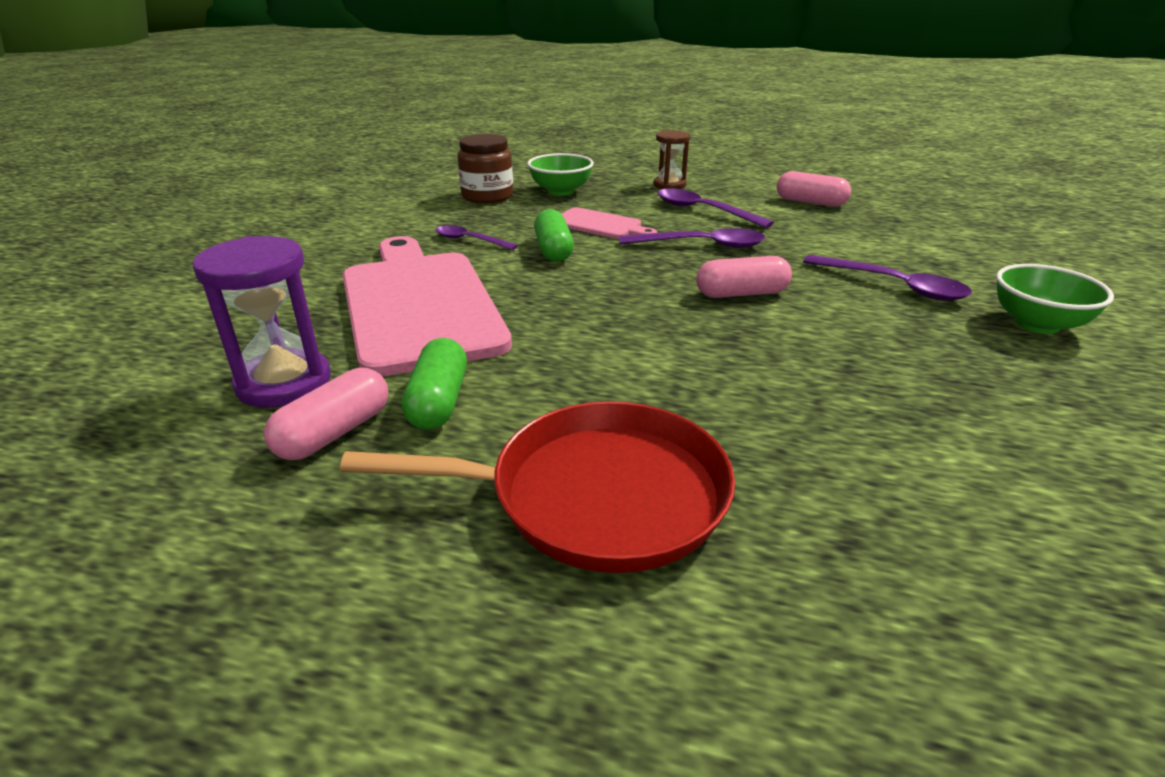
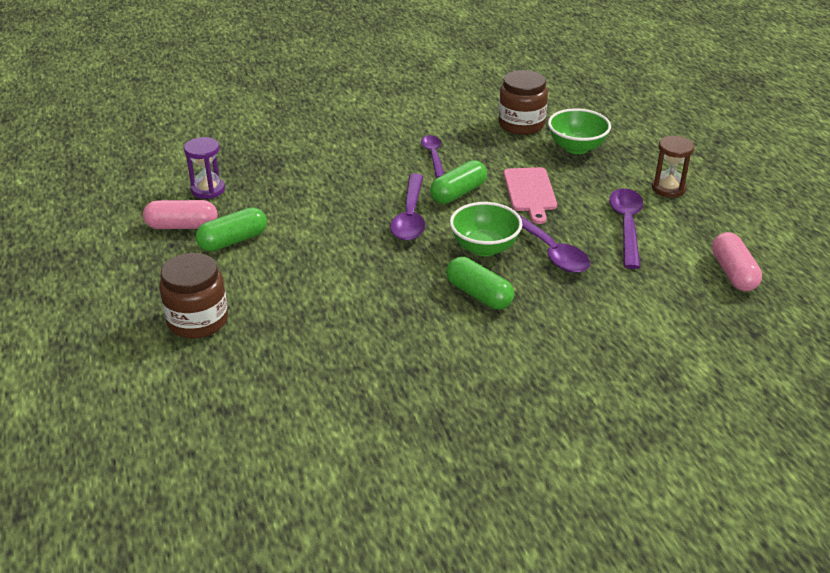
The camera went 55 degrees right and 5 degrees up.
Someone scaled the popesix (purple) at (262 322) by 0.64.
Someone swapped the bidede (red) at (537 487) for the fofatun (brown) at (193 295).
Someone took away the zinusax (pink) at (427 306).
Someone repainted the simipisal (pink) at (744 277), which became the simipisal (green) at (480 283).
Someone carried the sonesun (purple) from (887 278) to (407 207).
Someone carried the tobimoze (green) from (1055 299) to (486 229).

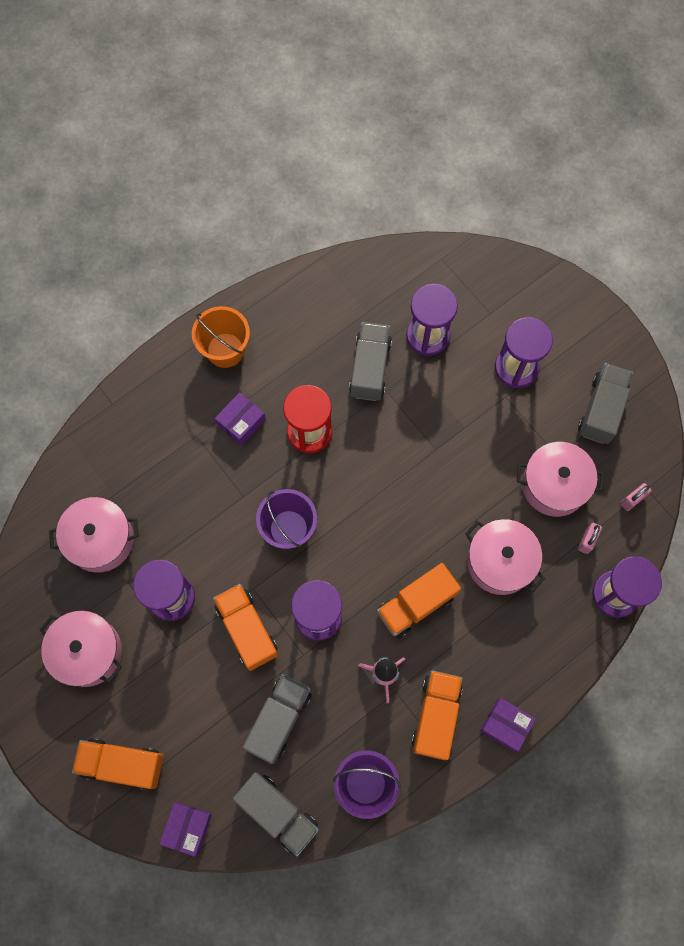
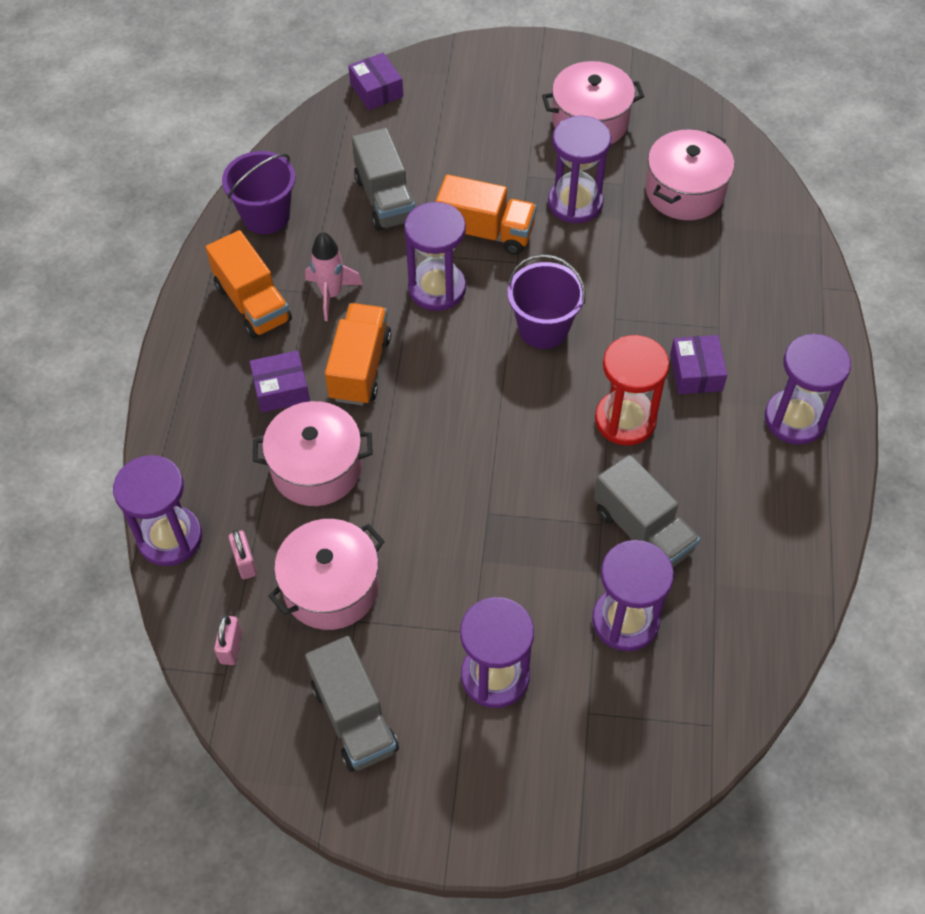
The camera went 135 degrees right and 15 degrees down.
Someone took away the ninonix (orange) at (118 764).
Someone swapped the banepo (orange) at (221 337) for the popesix (purple) at (808 389).
Someone took away the ninonix (grey) at (276 814).
Someone carried the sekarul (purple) from (508 725) to (280 381).

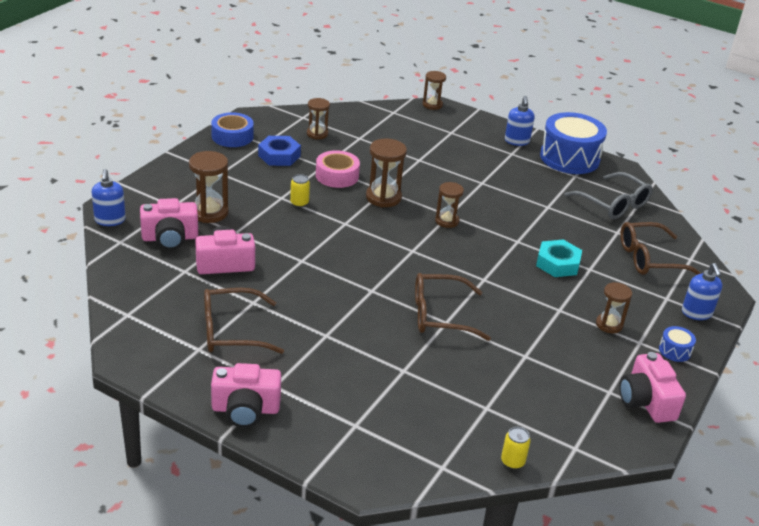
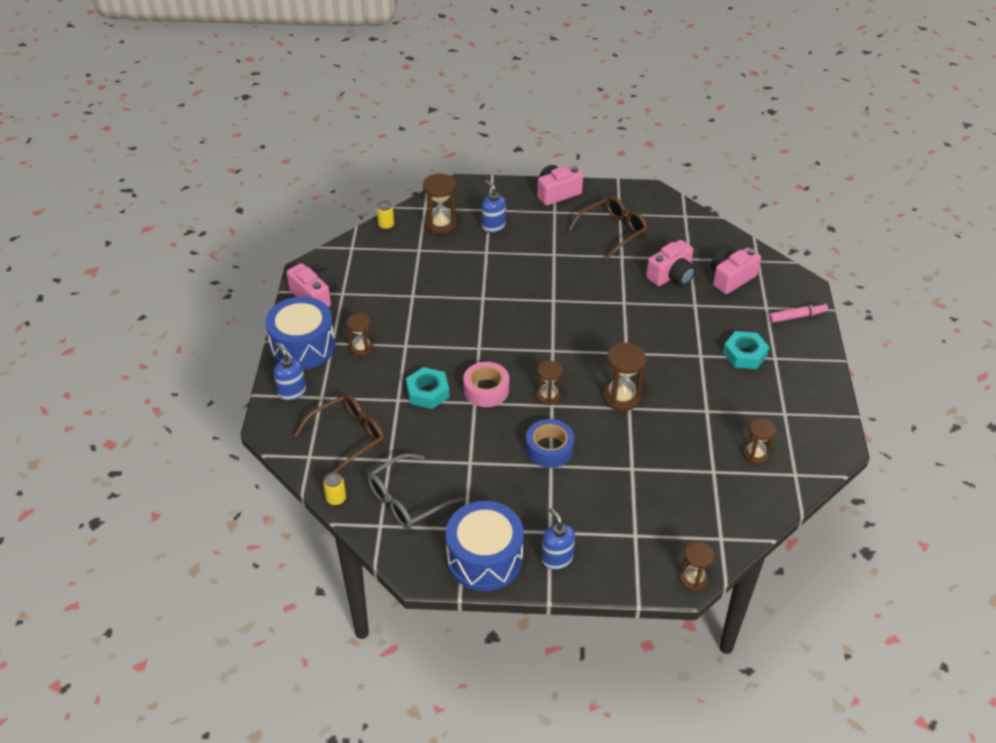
The camera went 155 degrees right and 10 degrees up.
Someone carried the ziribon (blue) from (109 197) to (494 206).
Someone carried the popesix (brown) from (209 187) to (440 204).
Someone carried the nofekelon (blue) from (232 129) to (550 443).
Someone took away the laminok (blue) at (279 151).
Someone carried the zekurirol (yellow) from (300 191) to (334 489).
Someone carried the nofekelon (pink) from (338 169) to (486 384).
Someone took away the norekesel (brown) at (453 307).
Someone rotated the norekesel (grey) at (608 195) by 60 degrees counterclockwise.
Someone scaled the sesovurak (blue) at (677 344) by 2.40.
Someone put down the laminok (turquoise) at (746 350).
Someone put down the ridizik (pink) at (798 313).

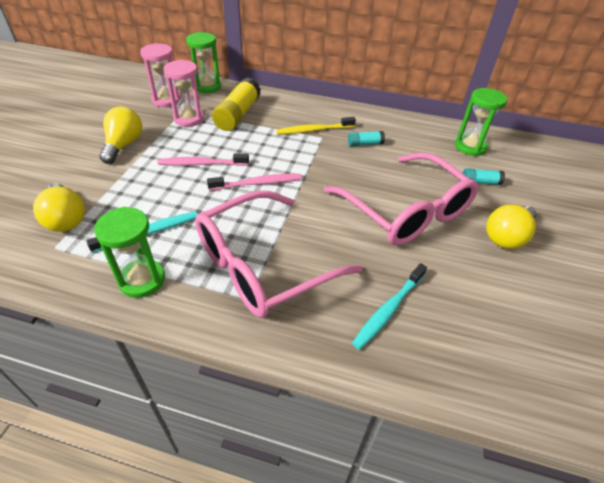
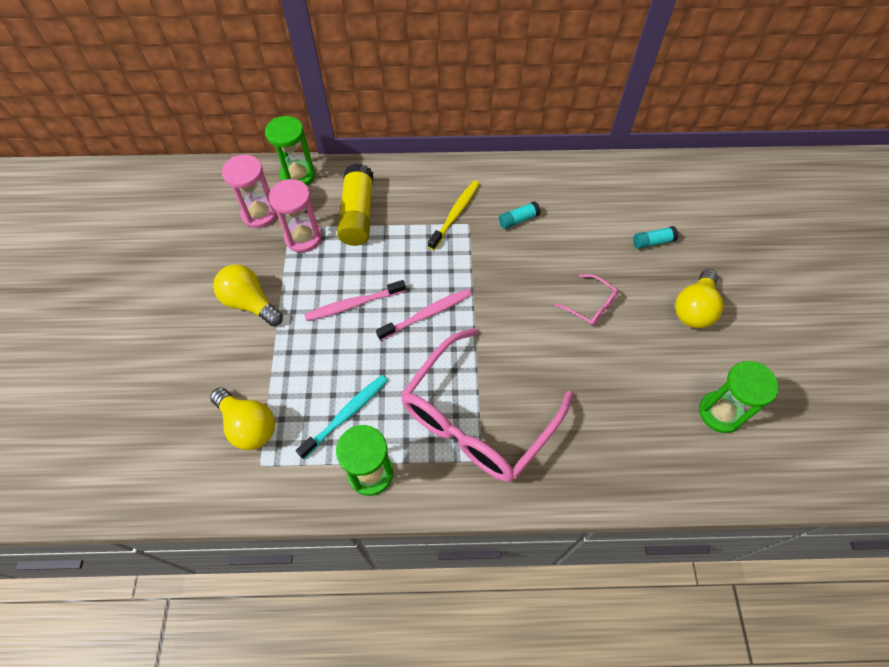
The camera went 15 degrees left and 15 degrees up.
Someone rotated the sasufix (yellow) at (120 135) by 45 degrees counterclockwise.
Someone rotated the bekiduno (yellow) at (316 126) by 150 degrees clockwise.
Someone scaled the norekesel (pink) at (401 199) by 0.40.
Someone took away the bekiduno (turquoise) at (389 306).
Someone carried the popesix (green) from (481 122) to (739 397).

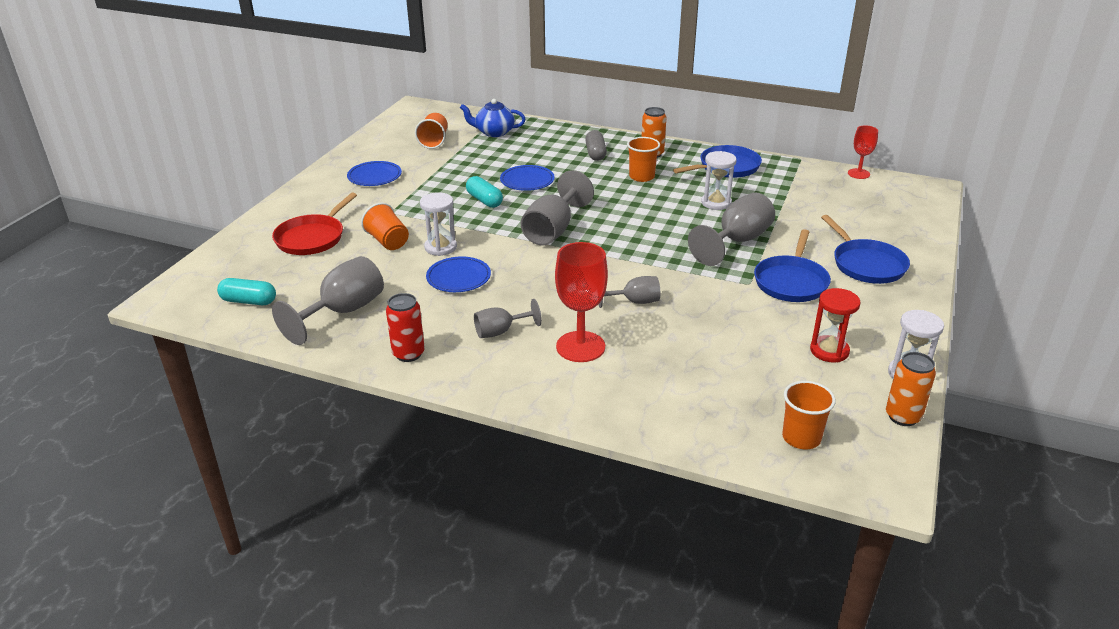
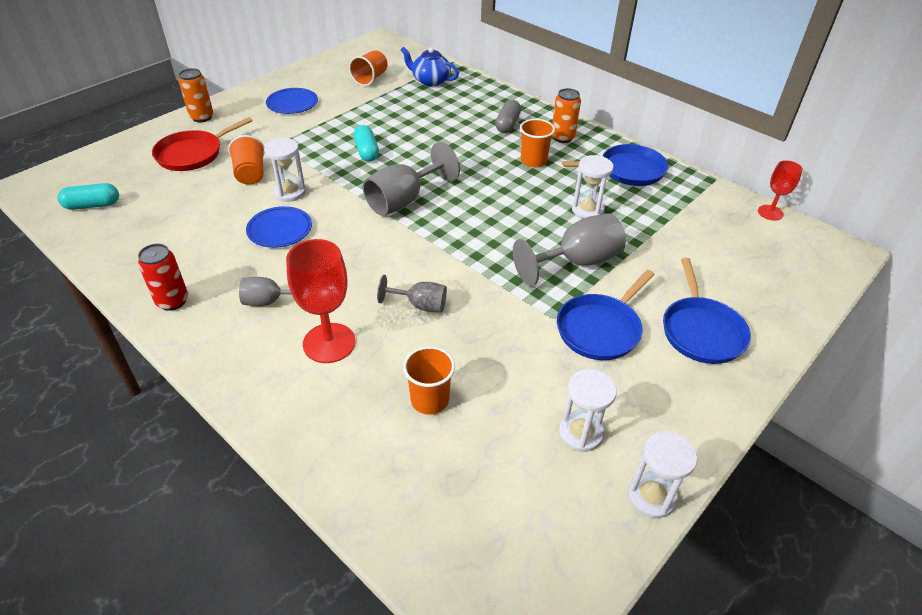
The camera went 20 degrees right and 10 degrees up.
Someone rotated the simipisal (turquoise) at (246 291) by 45 degrees counterclockwise.
Someone took away the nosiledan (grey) at (328 300).
Someone took away the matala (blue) at (527 178).
Someone carried the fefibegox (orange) from (809 415) to (429 380).
Someone repainted the popesix (red) at (835 325), which became the popesix (white) at (588 410).
Someone carried the zekurirol (orange) from (911 389) to (195 95).

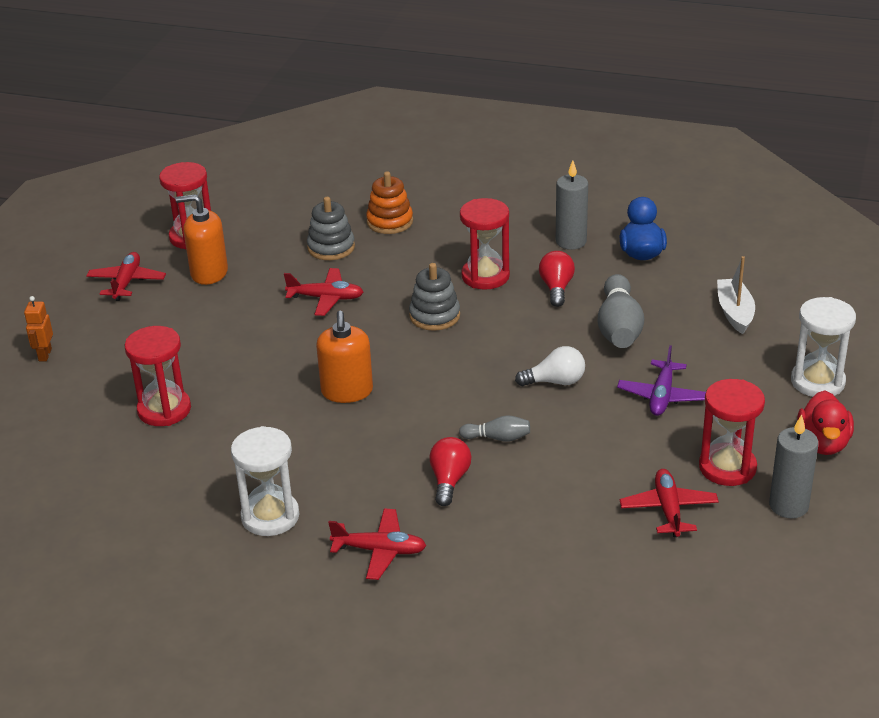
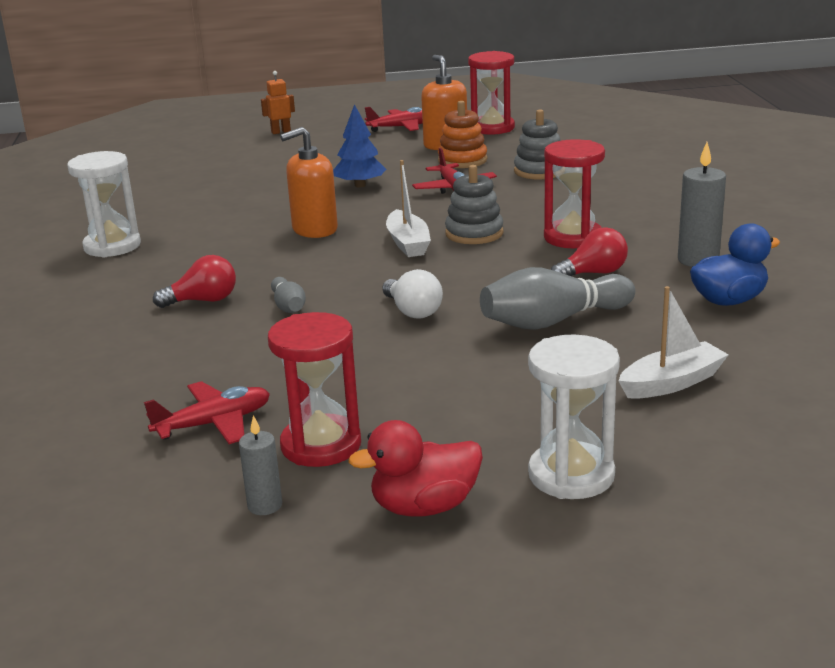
The camera went 65 degrees right and 10 degrees down.
Someone took away the popesix (red) at (158 376).
Someone took away the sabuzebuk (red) at (377 544).
Someone carried the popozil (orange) from (389 202) to (462 134).
Someone took away the sabuzebuk (purple) at (661 380).
Someone scaled the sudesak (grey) at (793 466) by 0.60.
Someone put down the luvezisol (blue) at (359 145).
Someone put down the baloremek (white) at (408 208).

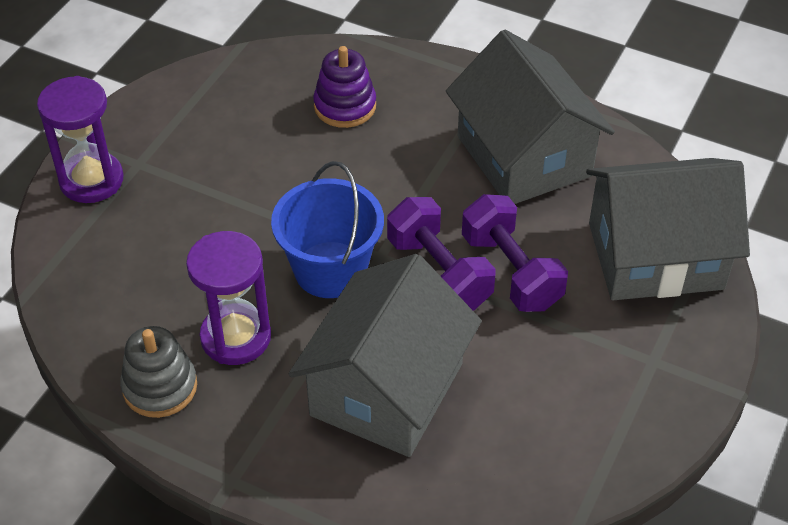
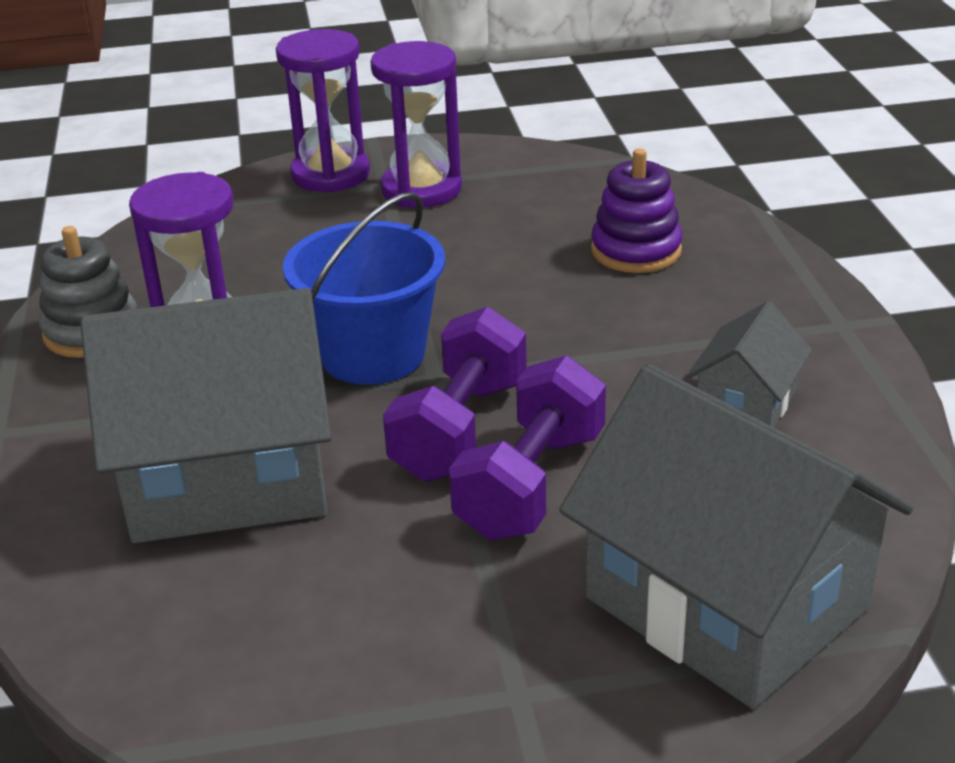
The camera went 55 degrees right and 15 degrees down.
Someone scaled the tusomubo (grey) at (530 117) by 0.48.
Someone put down the popesix (purple) at (416 124).

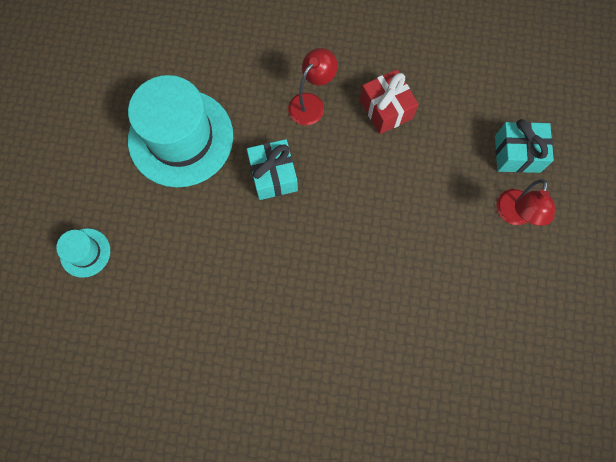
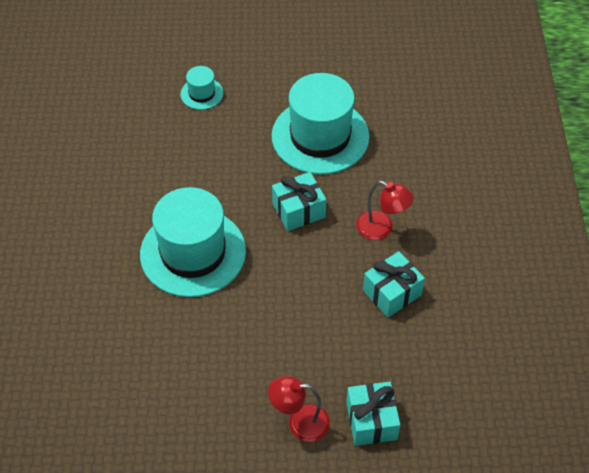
The camera went 80 degrees right and 20 degrees down.
Someone repainted the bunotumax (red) at (389 101), which became the bunotumax (turquoise) at (394 284).
Someone put down the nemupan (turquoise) at (193 242).

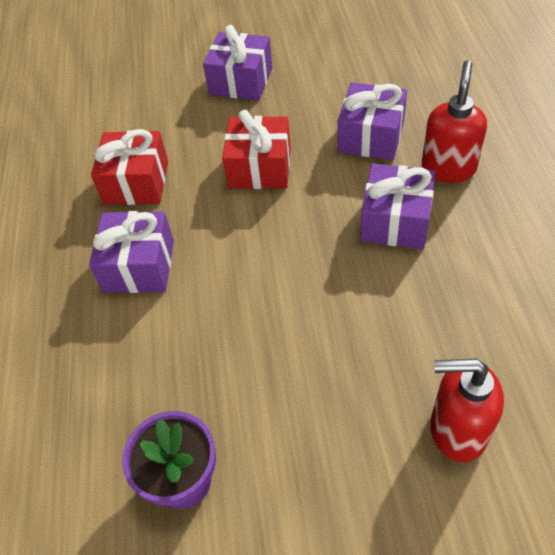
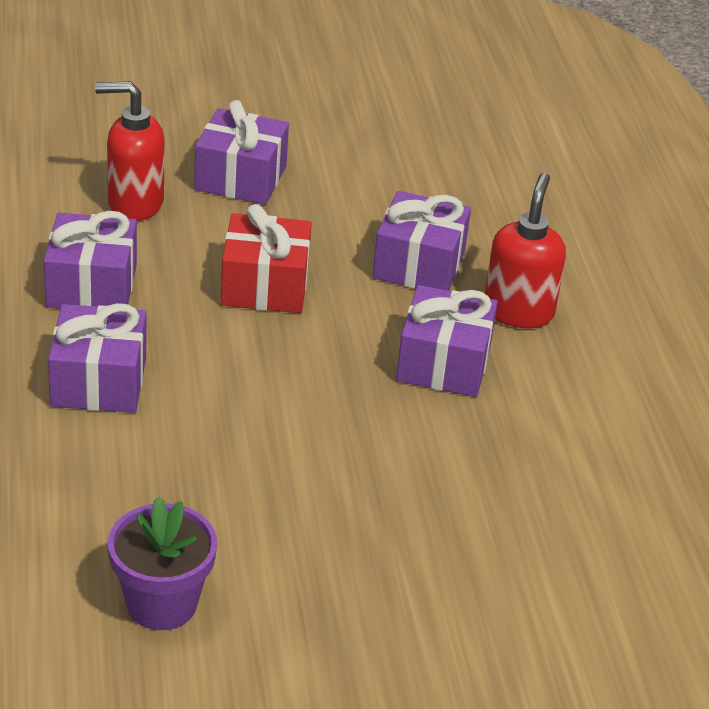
The camera went 10 degrees left and 15 degrees down.
Someone repainted the bunotumax (red) at (129 167), which became the bunotumax (purple) at (90 260).
Someone carried the ziribon (red) from (467 410) to (130 151).

